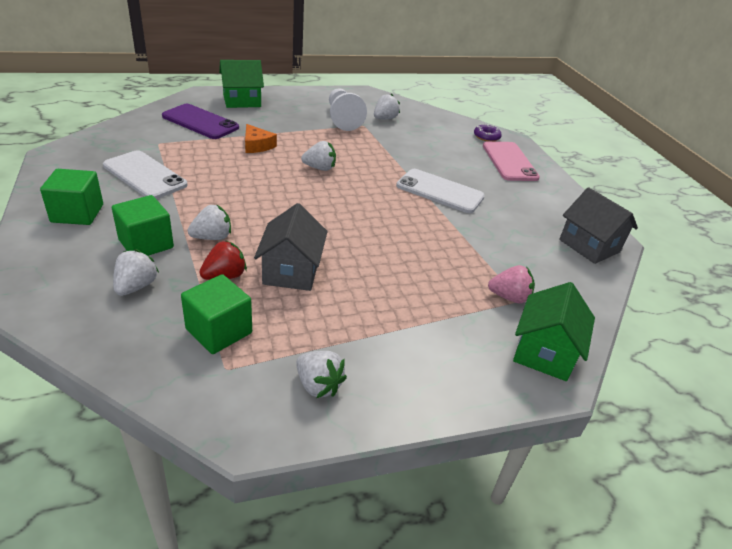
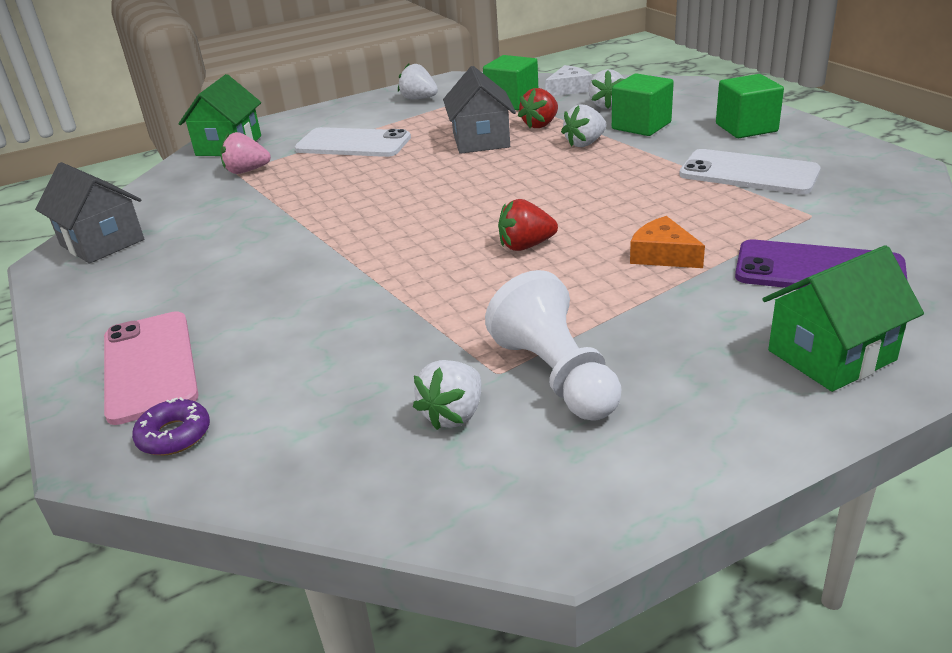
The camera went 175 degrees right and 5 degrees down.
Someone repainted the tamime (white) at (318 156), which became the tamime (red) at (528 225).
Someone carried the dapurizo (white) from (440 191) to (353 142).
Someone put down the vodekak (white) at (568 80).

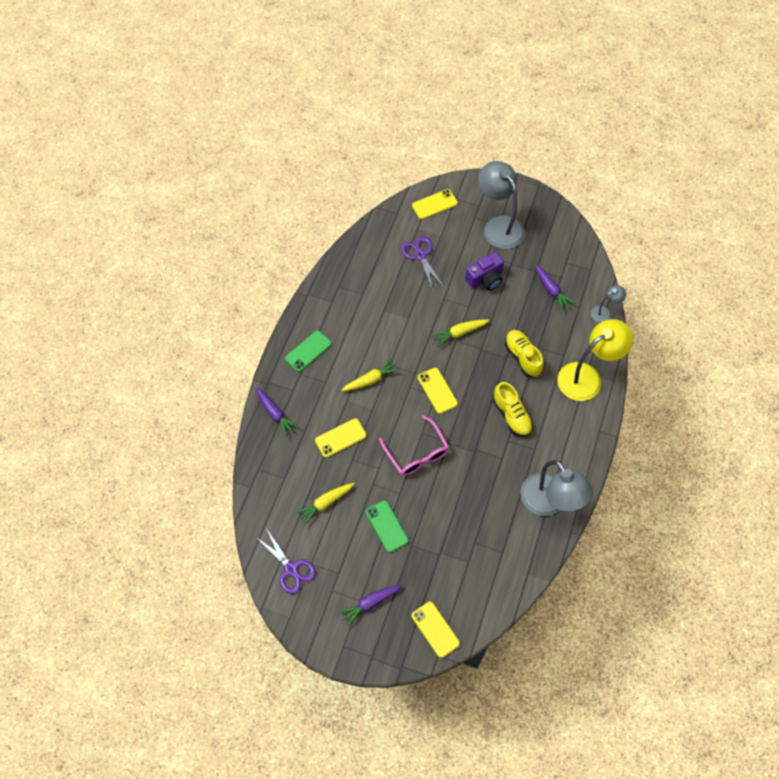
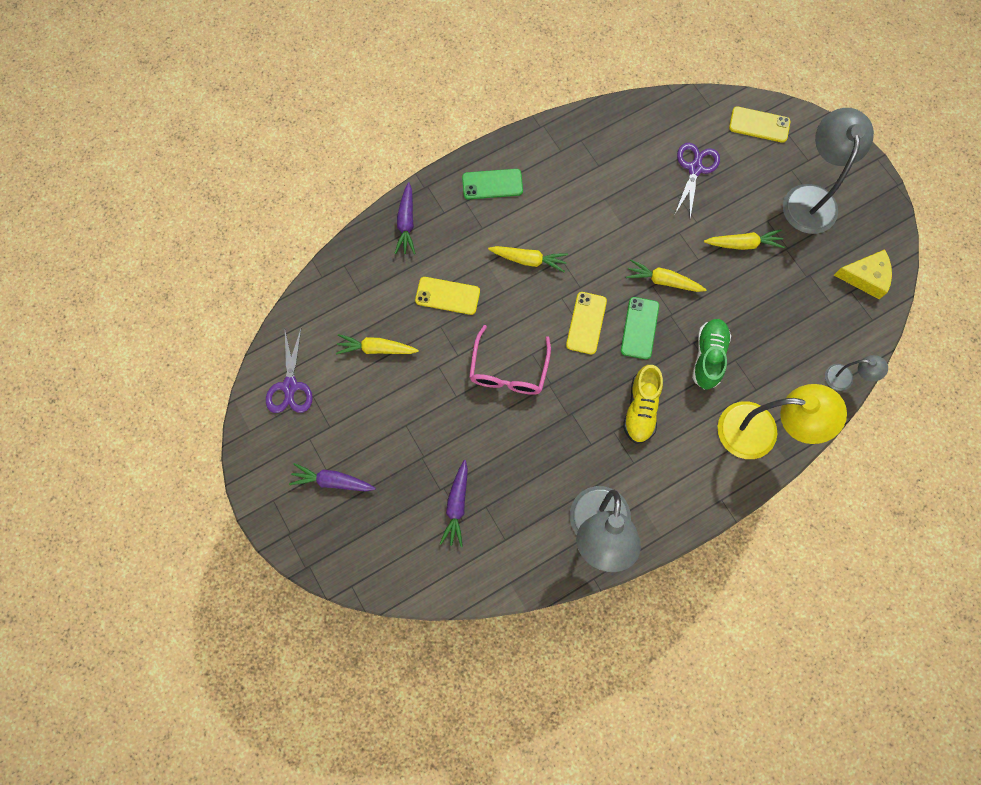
The camera went 40 degrees right and 10 degrees up.
Someone carried the dapurizo (green) from (387 526) to (640 328).
Someone took away the dapurizo (yellow) at (436 630).
Someone swapped the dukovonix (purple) at (484 271) for the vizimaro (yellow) at (744 239).
Someone repainted the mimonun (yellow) at (524 353), which became the mimonun (green) at (711 354).
Someone carried the vizimaro (purple) from (555 287) to (454 503).
Someone put down the vodekak (yellow) at (863 274).

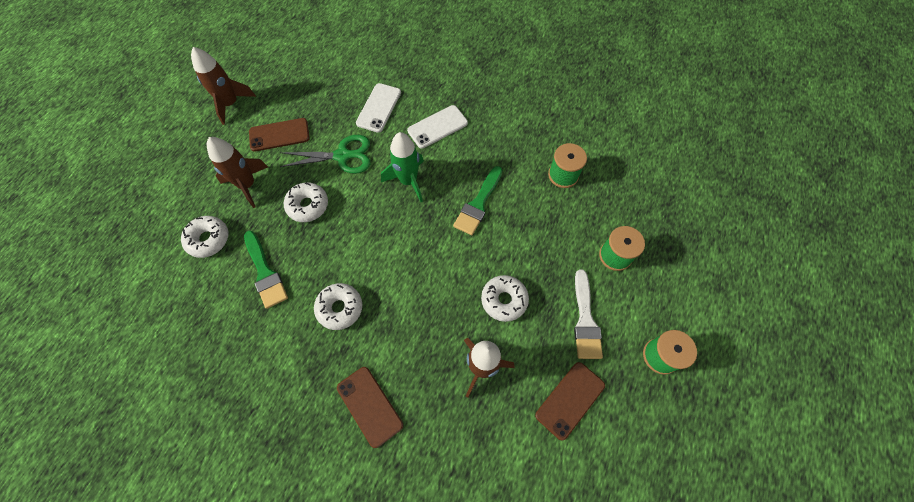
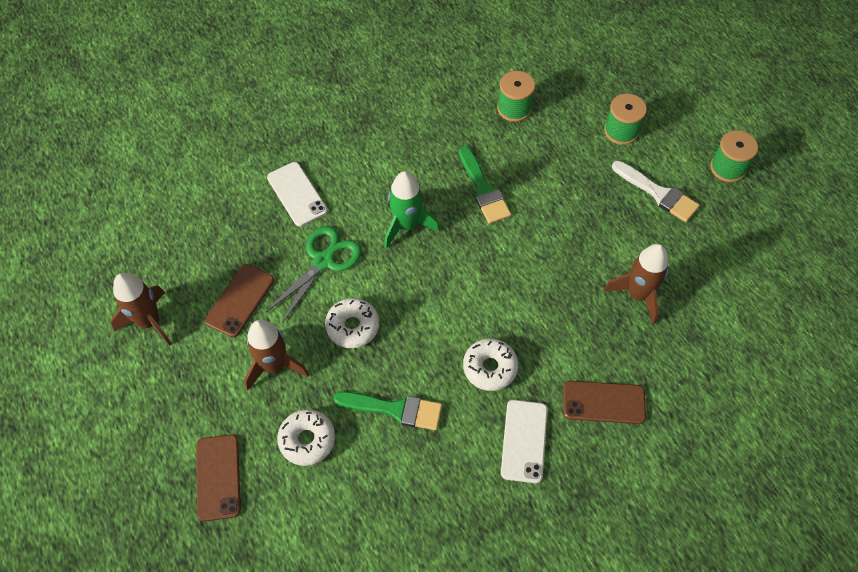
The camera went 50 degrees left and 5 degrees down.
Someone carried the dapurizo (white) from (437 127) to (524 441).
Someone took away the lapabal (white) at (505 298).
Someone carried the dapurizo (brown) from (570 401) to (218 477).

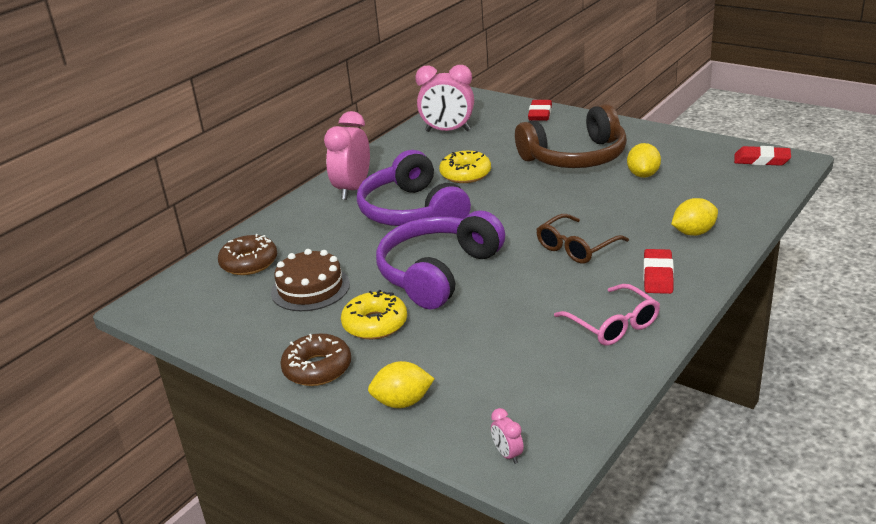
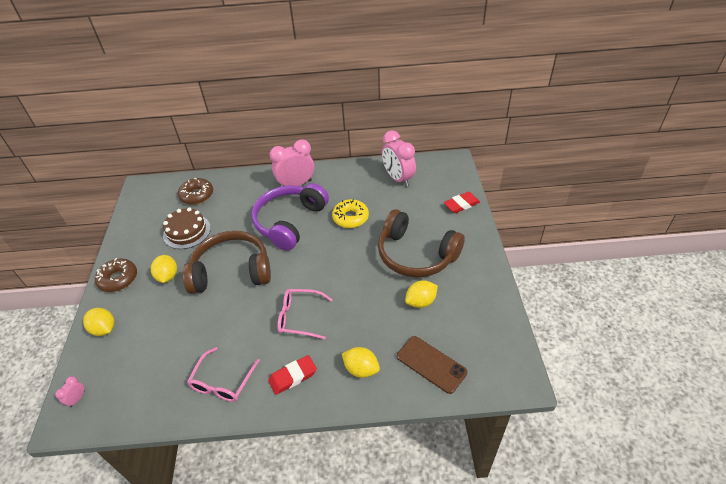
The camera went 50 degrees right and 15 degrees up.
Someone swapped the lapabal (yellow) at (374 314) for the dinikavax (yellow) at (164 269).
Someone repainted the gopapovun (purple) at (440 259), which became the gopapovun (brown) at (227 262).
Someone repainted the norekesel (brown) at (582 239), which became the norekesel (pink) at (305 314).
Someone took away the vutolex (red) at (762 156).
Someone put down the dapurizo (brown) at (432 365).

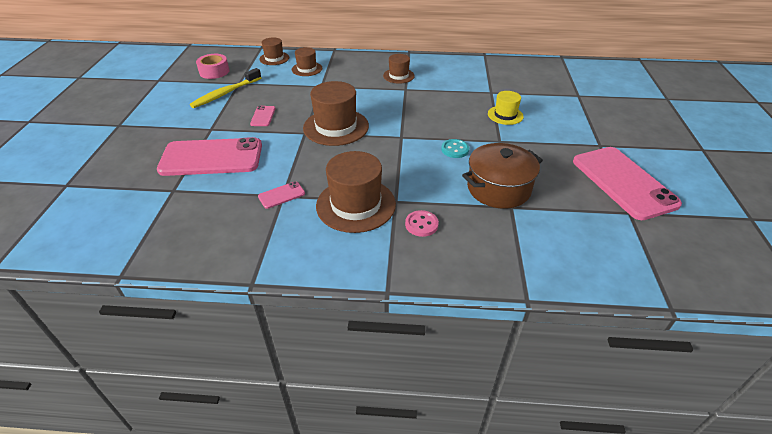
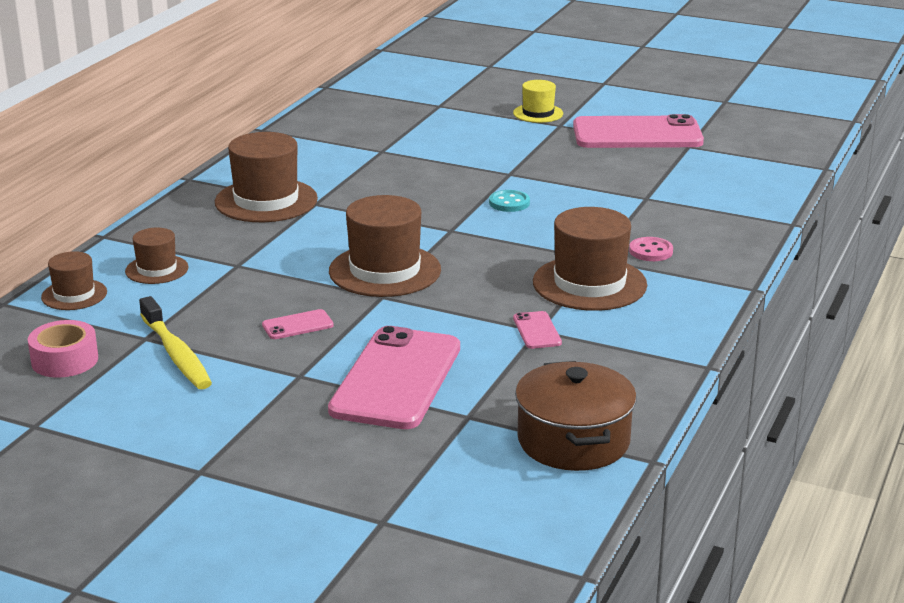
The camera went 70 degrees left and 15 degrees down.
Someone rotated the dapurizo (pink) at (263 116) by 45 degrees counterclockwise.
Someone scaled the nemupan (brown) at (399 69) by 1.79.
Someone carried the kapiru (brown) from (502 176) to (576 416).
Someone carried the nemupan (yellow) from (506 108) to (538 101).

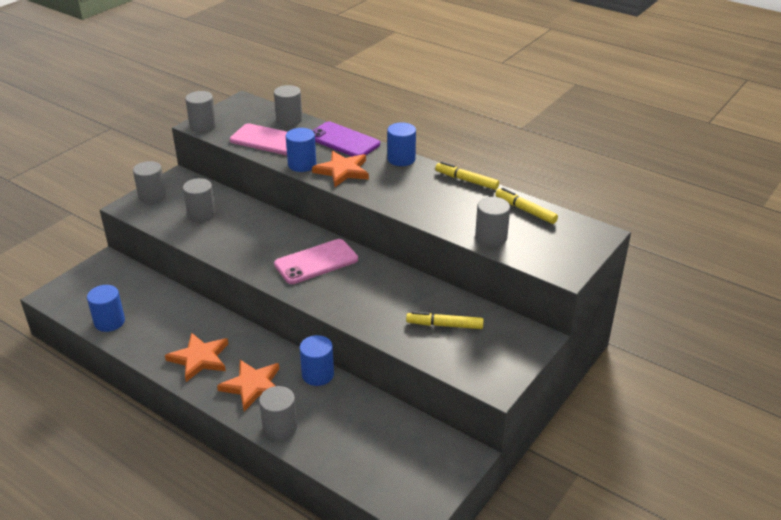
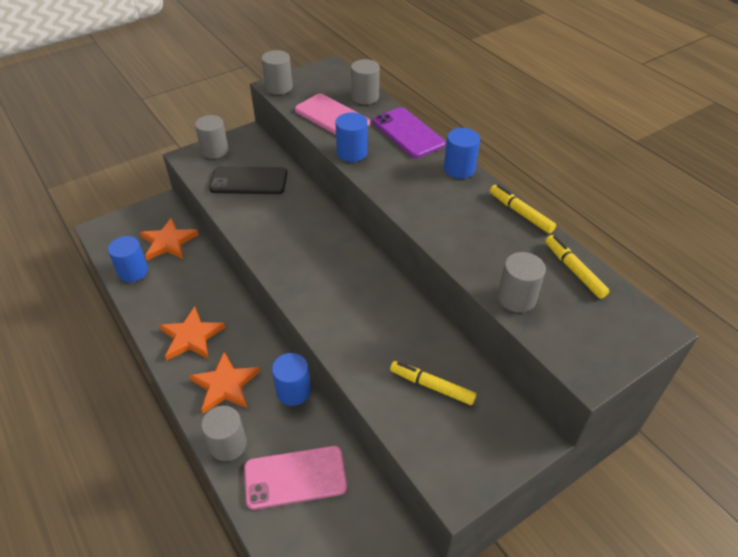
The camera went 20 degrees right and 10 degrees up.
Someone swapped the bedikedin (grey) at (199 200) for the dapurizo (black) at (248 180).
Someone carried the dapurizo (pink) from (316 261) to (295 478).
Someone carried the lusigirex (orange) from (340 169) to (169 238).

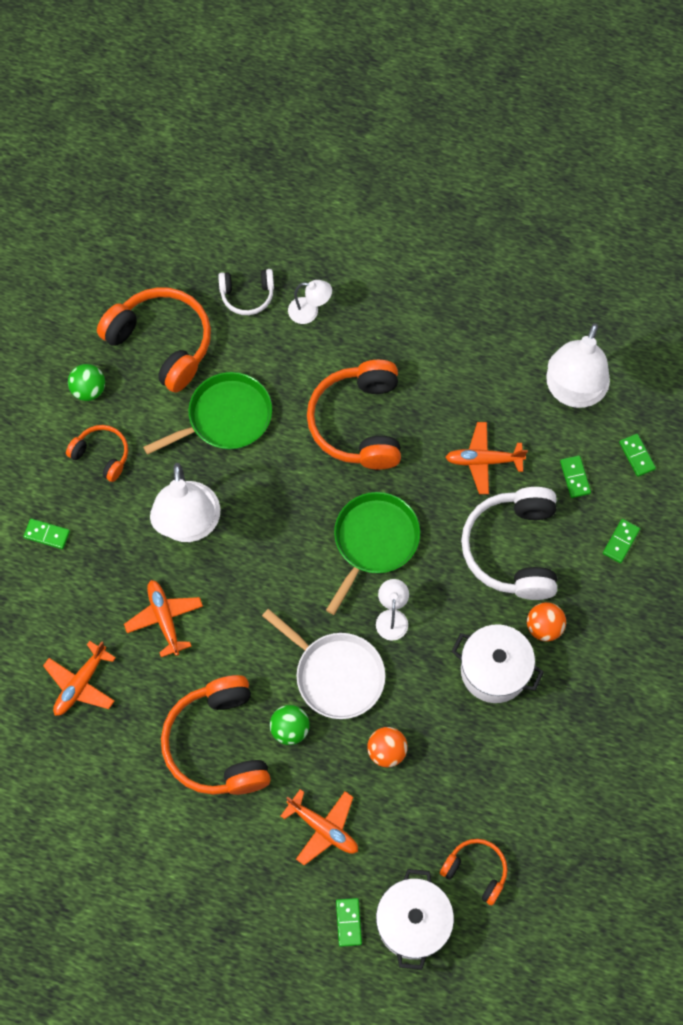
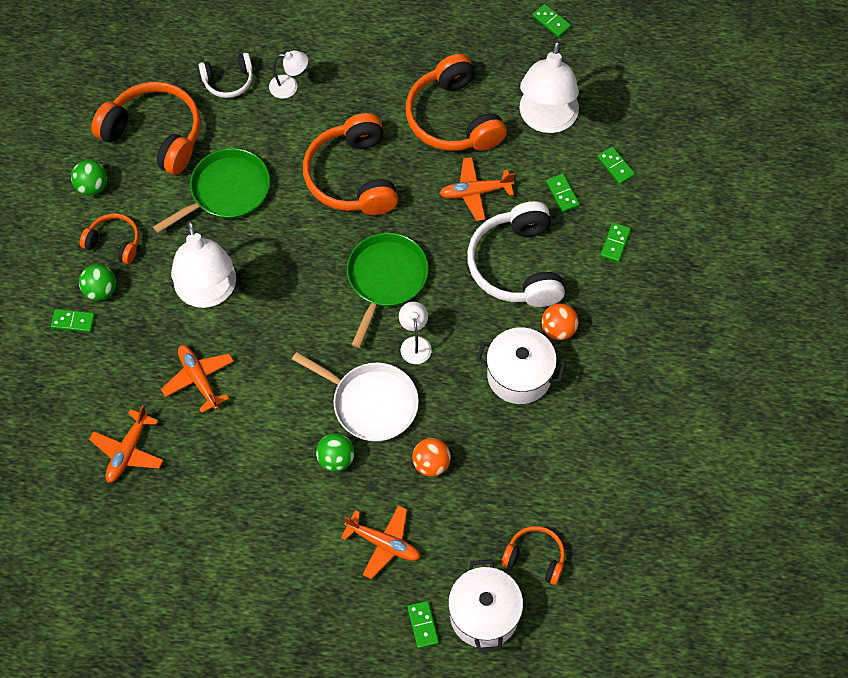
The camera went 10 degrees left and 5 degrees down.
Someone carried the gopapovun (orange) from (216 735) to (456 102).
Someone put down the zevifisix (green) at (97 282).
Someone put down the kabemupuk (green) at (551 20).

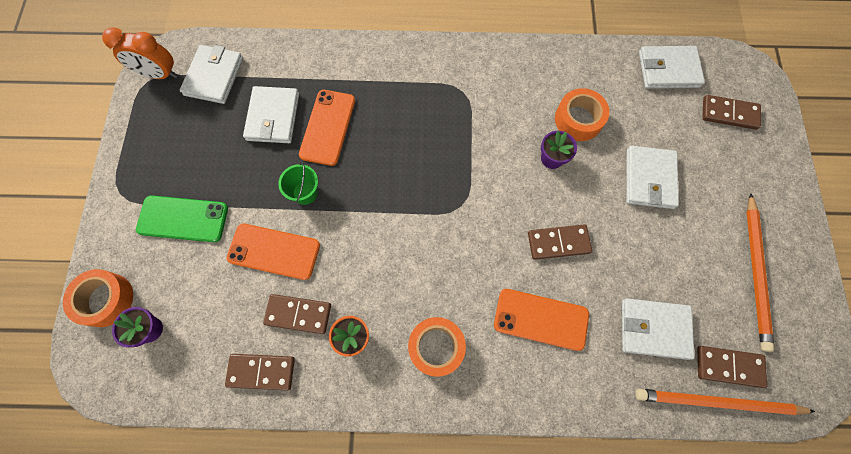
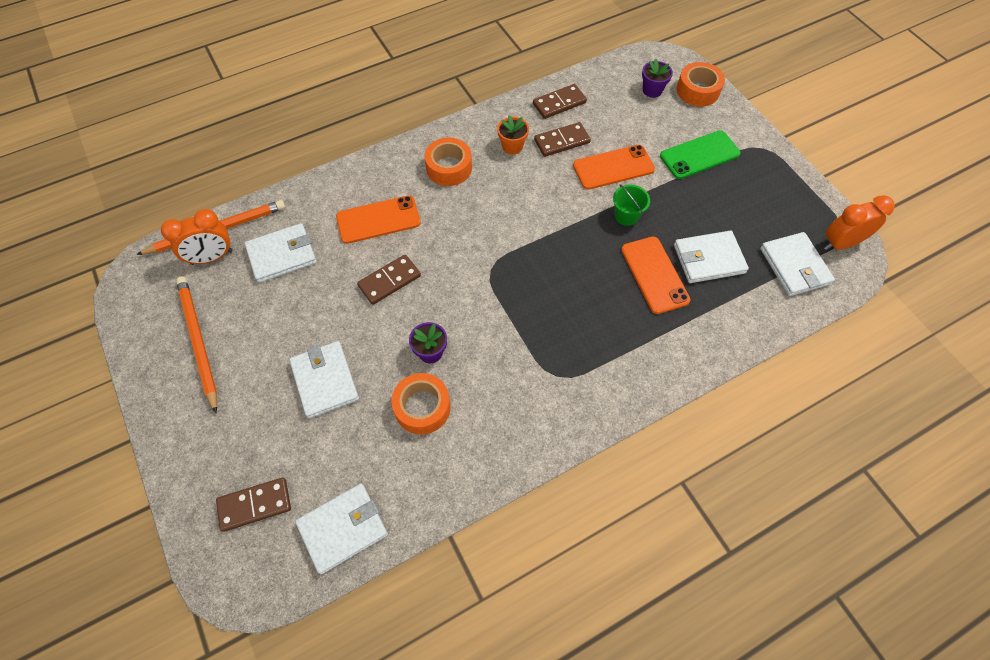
The camera went 150 degrees right and 10 degrees down.
Someone rotated the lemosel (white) at (271 114) by 75 degrees counterclockwise.
Someone swapped the kabemupuk (brown) at (732 367) for the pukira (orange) at (197 237).

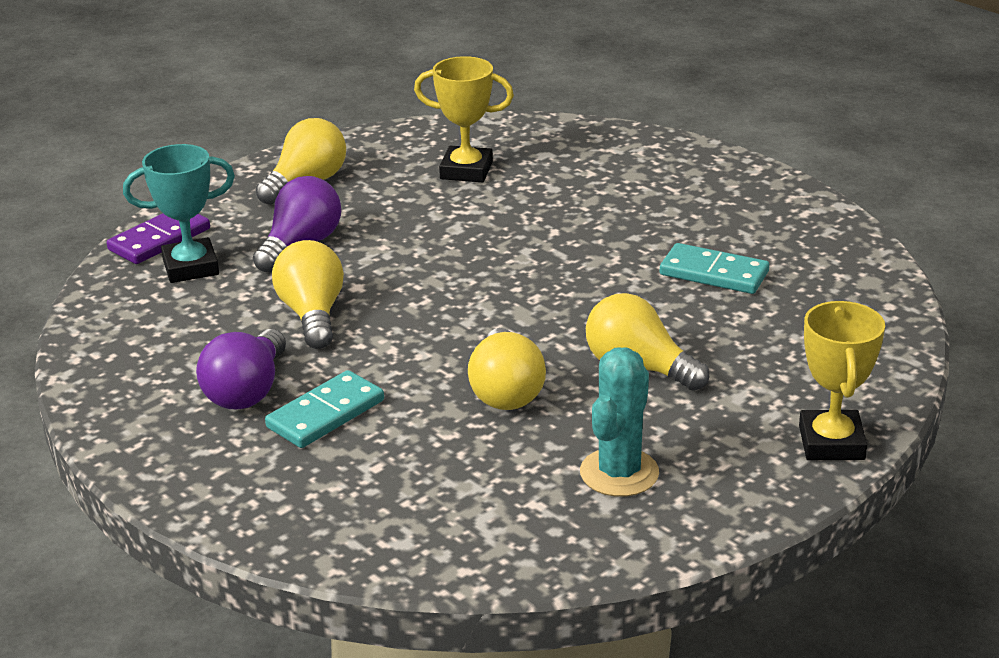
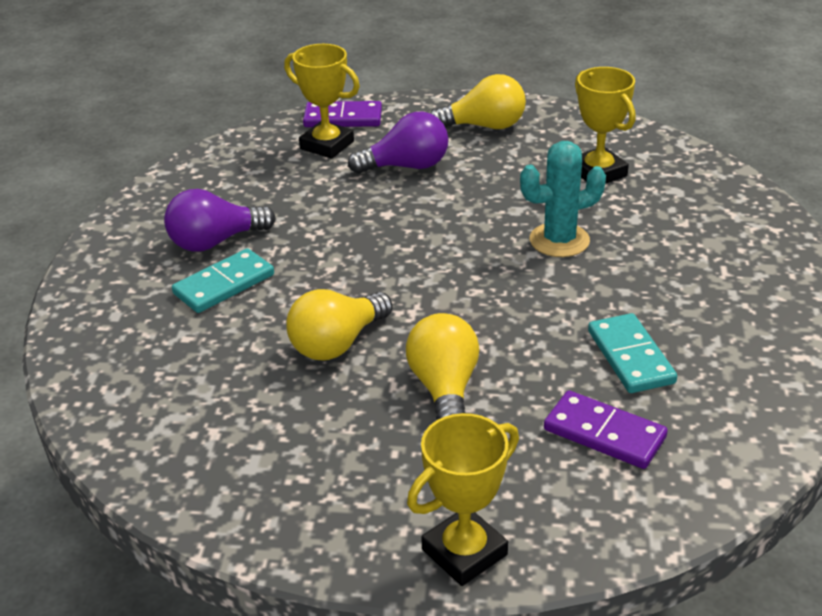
The camera went 50 degrees right and 5 degrees up.
Someone repainted the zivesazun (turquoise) at (179 213), which became the zivesazun (yellow) at (322 101).
Someone rotated the kabemupuk (turquoise) at (324 409) by 45 degrees counterclockwise.
Someone took away the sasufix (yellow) at (308 294).
Someone carried the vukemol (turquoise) from (619 422) to (563 199).
Someone put down the kabemupuk (purple) at (606 429).

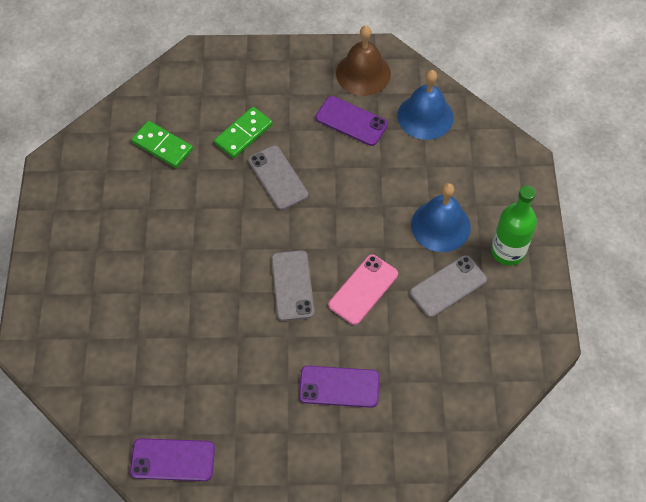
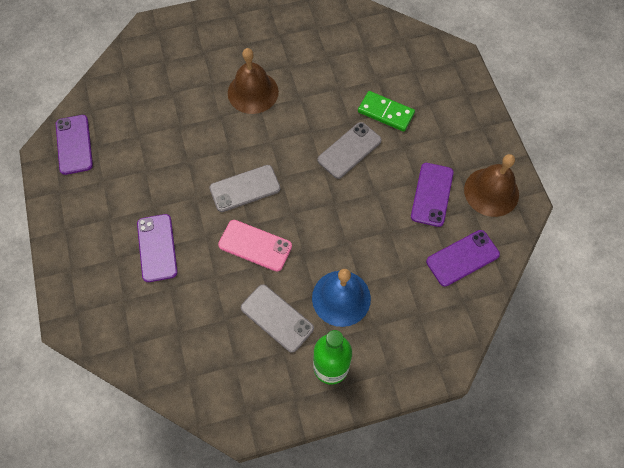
The camera went 75 degrees right and 5 degrees up.
Someone took away the kabemupuk (green) at (162 144).
Someone swapped the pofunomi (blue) at (425 105) for the dapurizo (purple) at (463 258).
Someone put down the pofunomi (brown) at (253 81).

